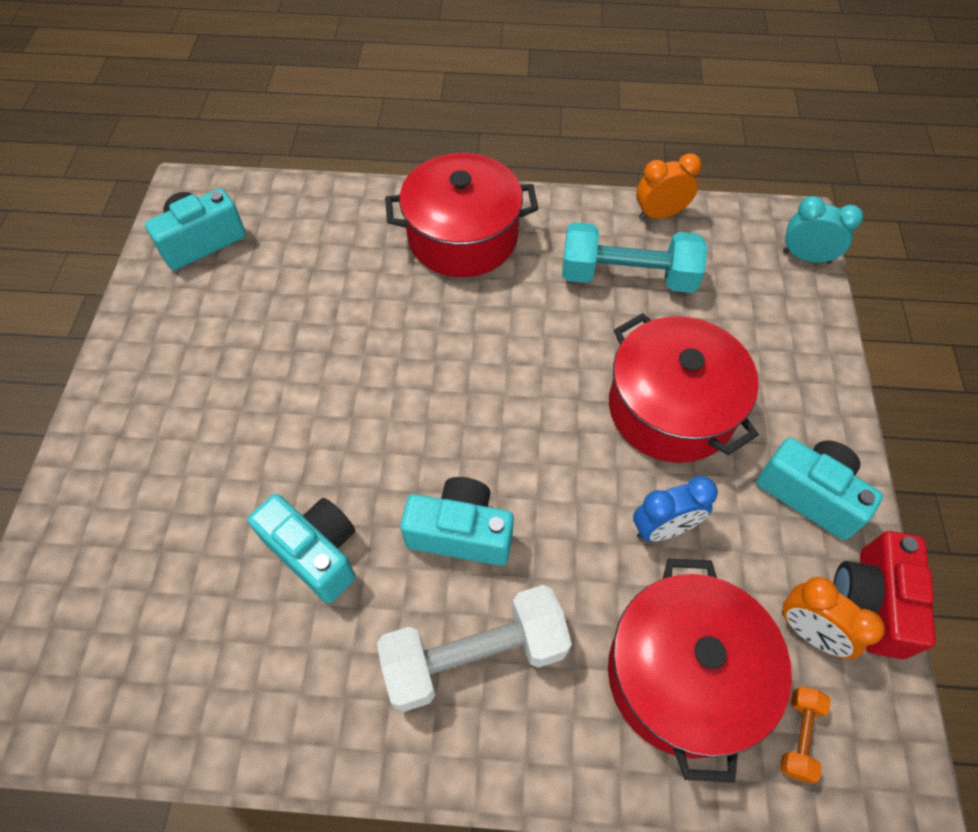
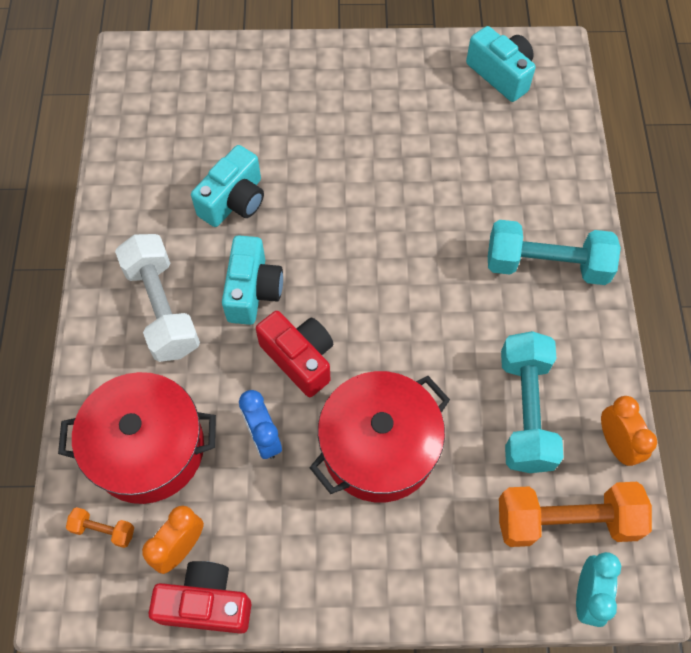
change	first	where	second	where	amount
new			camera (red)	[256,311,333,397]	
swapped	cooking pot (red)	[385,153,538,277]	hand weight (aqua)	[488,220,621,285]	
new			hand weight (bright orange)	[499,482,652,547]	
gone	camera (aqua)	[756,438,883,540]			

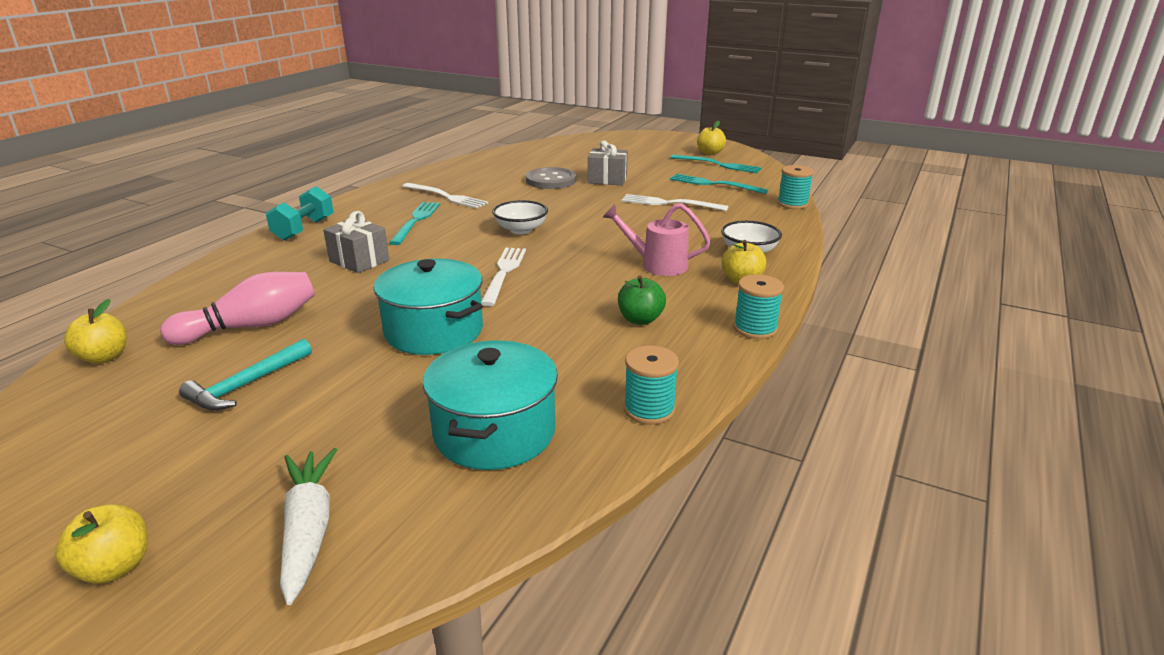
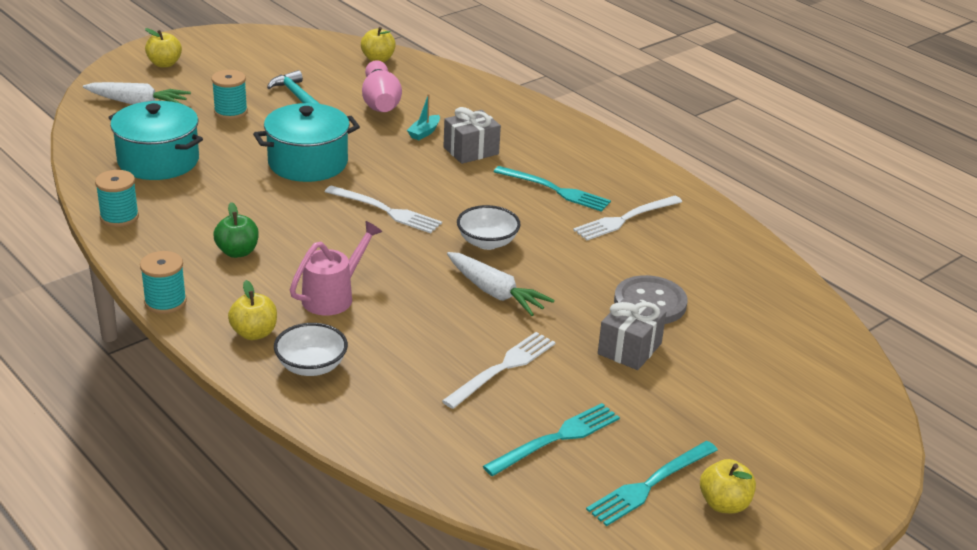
change	first	where	second	where	amount
shifted	spool (aqua)	[777,165,814,209]		[212,70,248,119]	
new			toy boat (aqua)	[407,94,440,140]	
new			toy carrot (snow-white)	[447,252,554,316]	
gone	hand weight (aqua)	[266,186,334,241]			

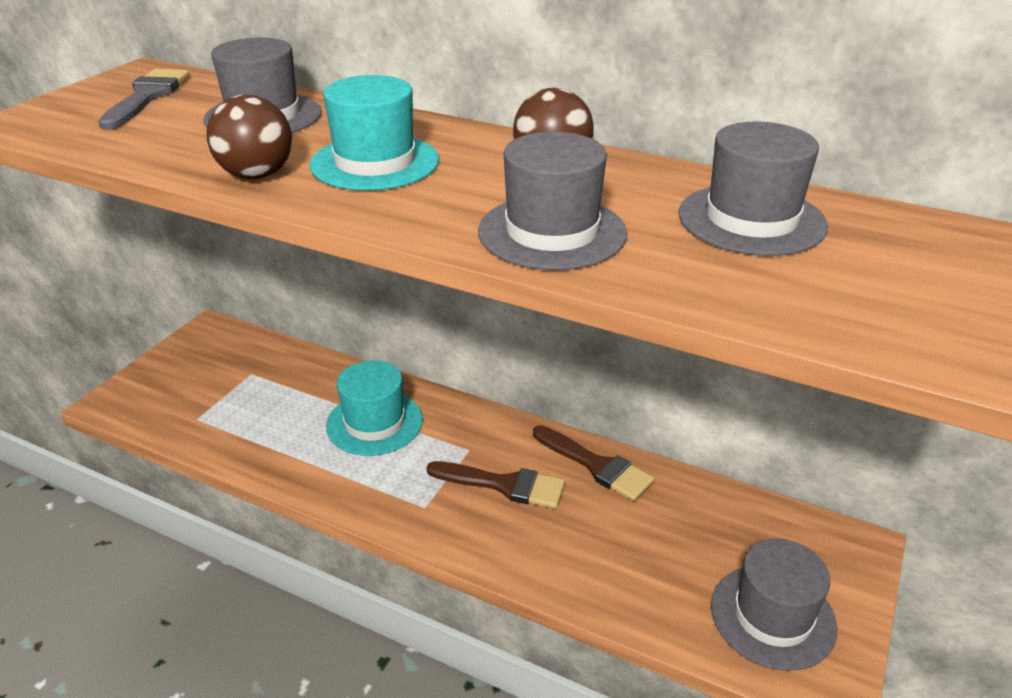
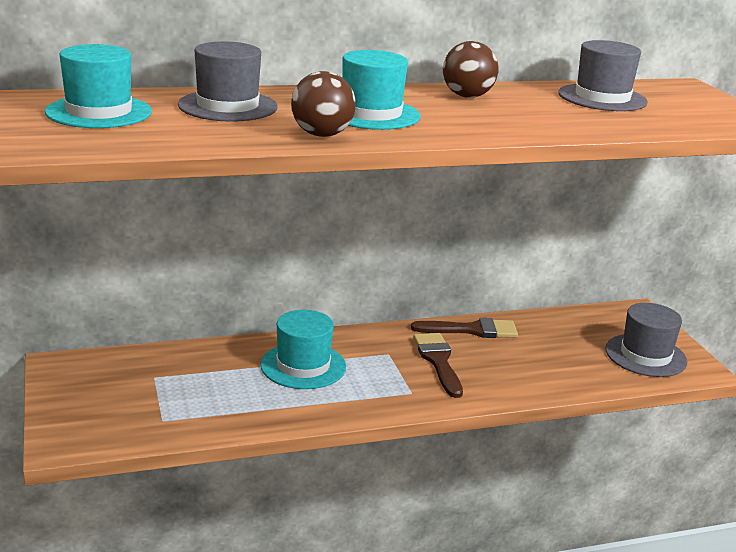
change	first	where	second	where	amount
swapped	paintbrush (grey)	[98,69,190,130]	top hat (aqua)	[45,44,152,128]	
rotated	paintbrush (russet)	[427,461,565,509]		[413,333,463,398]	75 degrees counterclockwise
gone	top hat (grey)	[478,132,627,270]			

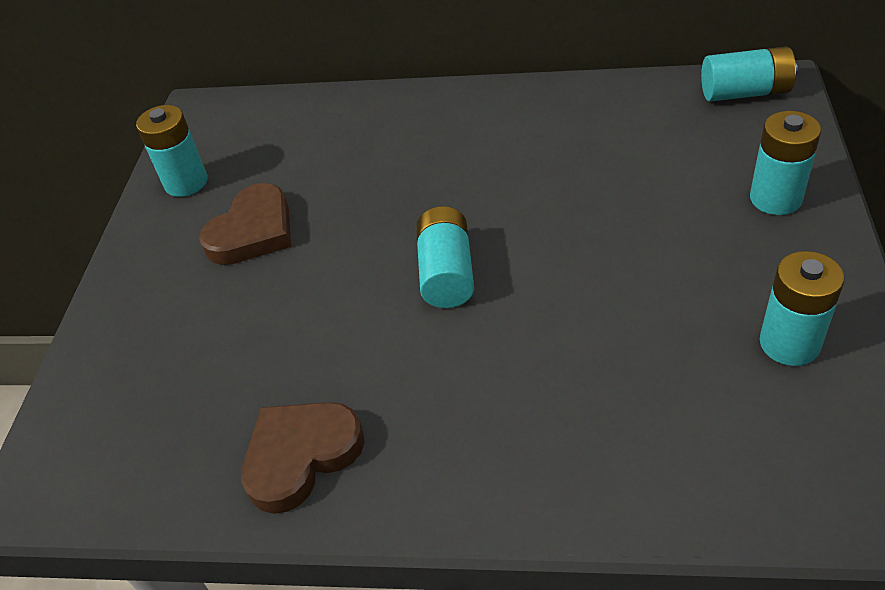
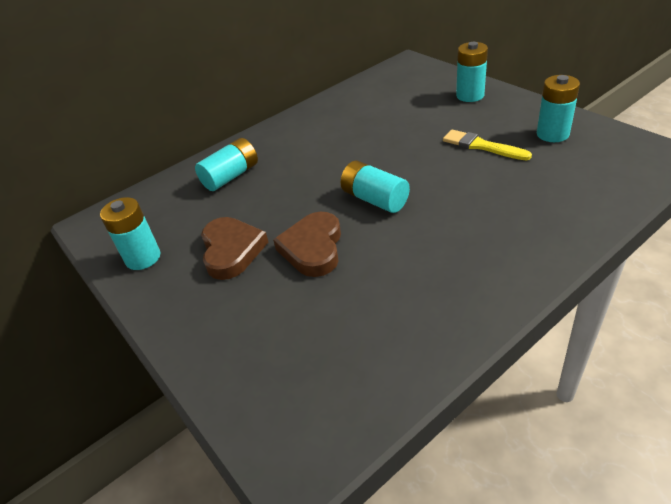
change	first	where	second	where	amount
shifted	AA battery (aqua)	[701,46,798,102]		[195,138,258,191]	
shifted	love heart (russet)	[241,402,365,514]		[273,212,341,277]	
new			paintbrush (yellow)	[443,129,532,160]	

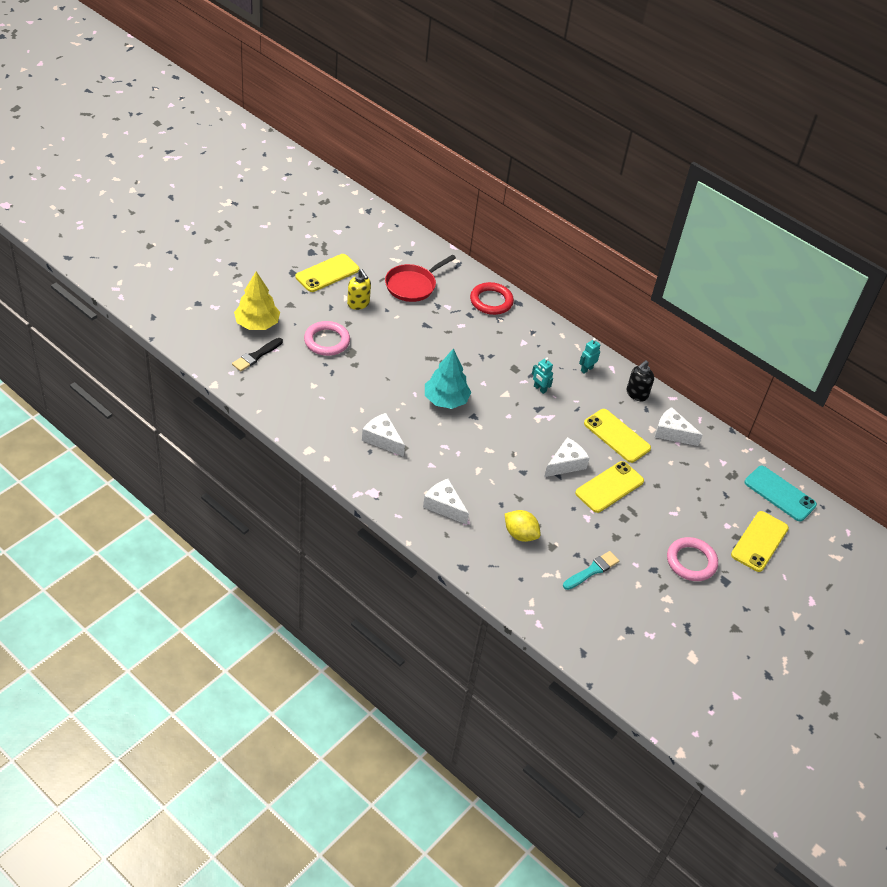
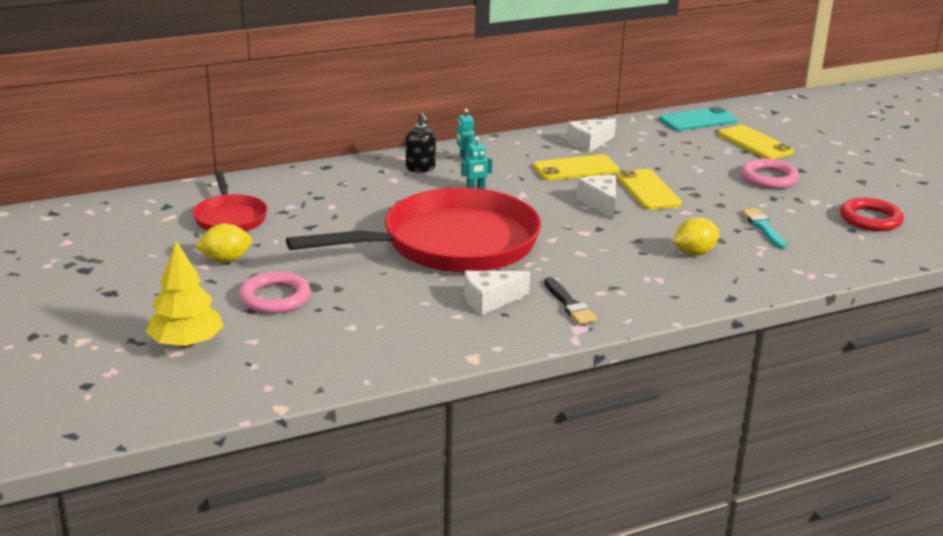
change	first	where	second	where	amount
swapped	soap dispenser (yellow)	[347,269,371,310]	lemon (yellow)	[195,224,252,263]	
swapped	fir tree (aqua)	[425,348,472,409]	frying pan (red)	[286,187,541,272]	
shifted	soap dispenser (ebony)	[627,360,654,401]		[406,112,436,173]	
shifted	paintbrush (ebony)	[232,338,283,372]		[544,277,597,325]	
shifted	hoop (red)	[470,282,514,315]		[840,197,904,231]	
gone	phone (yellow)	[296,254,360,292]			
gone	cheese wedge (snow-white)	[423,478,469,525]			

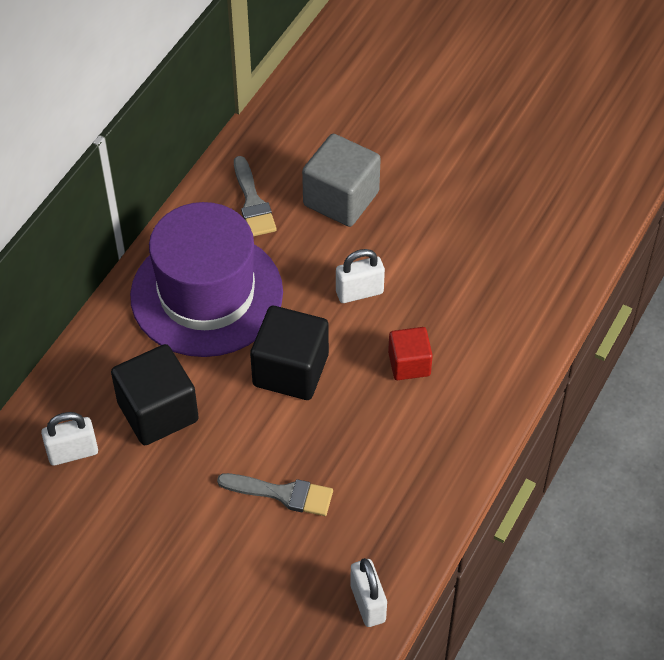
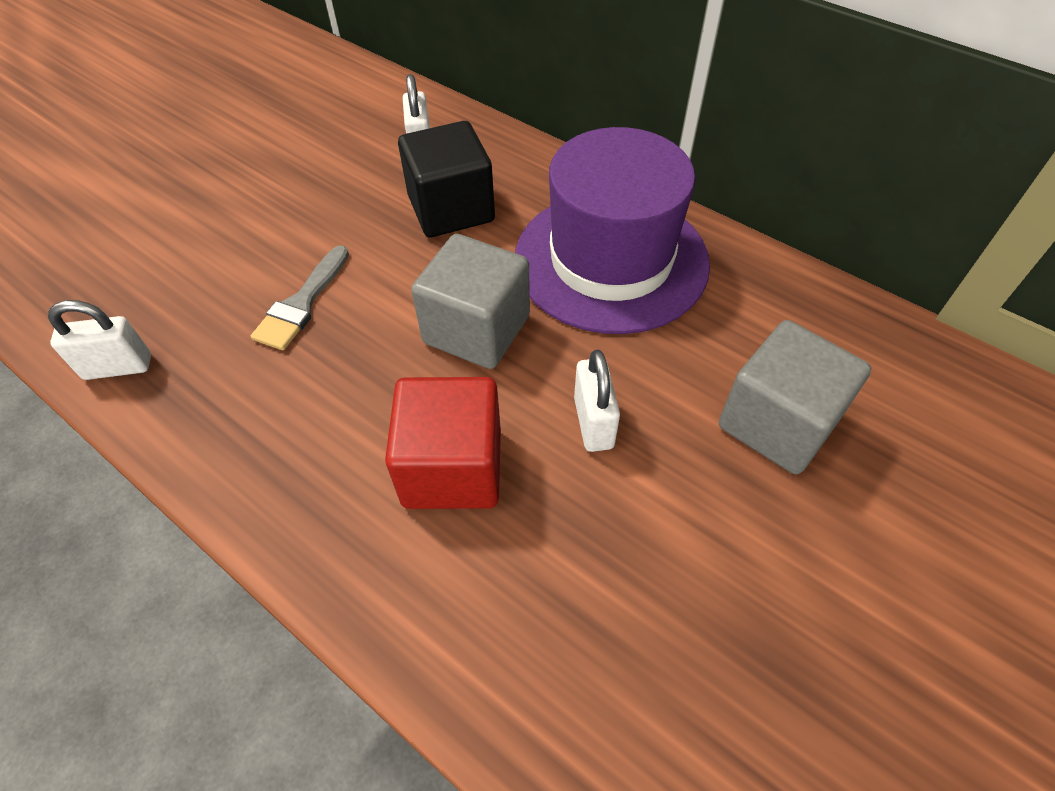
change	first	where	second	where	amount
scaled	cube (red)	[388,327,433,380]		[385,377,501,509]	x1.67
repainted	cube (ebony)	[250,306,329,400]	cube (grey)	[411,234,530,369]	
gone	paintbrush (grey)	[234,156,277,236]			

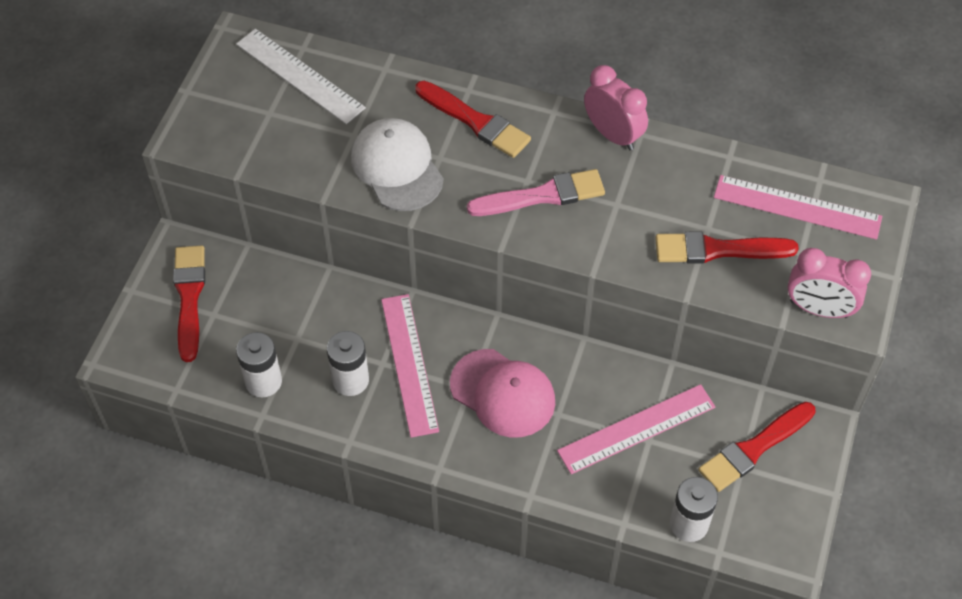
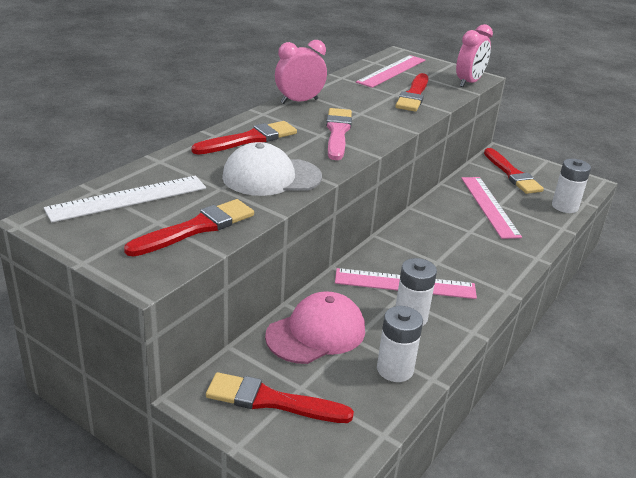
change	first	where	second	where	amount
new			paintbrush (red)	[124,199,254,257]	
shifted	peaked cap (rose-pink)	[450,349,555,438]		[265,291,365,364]	

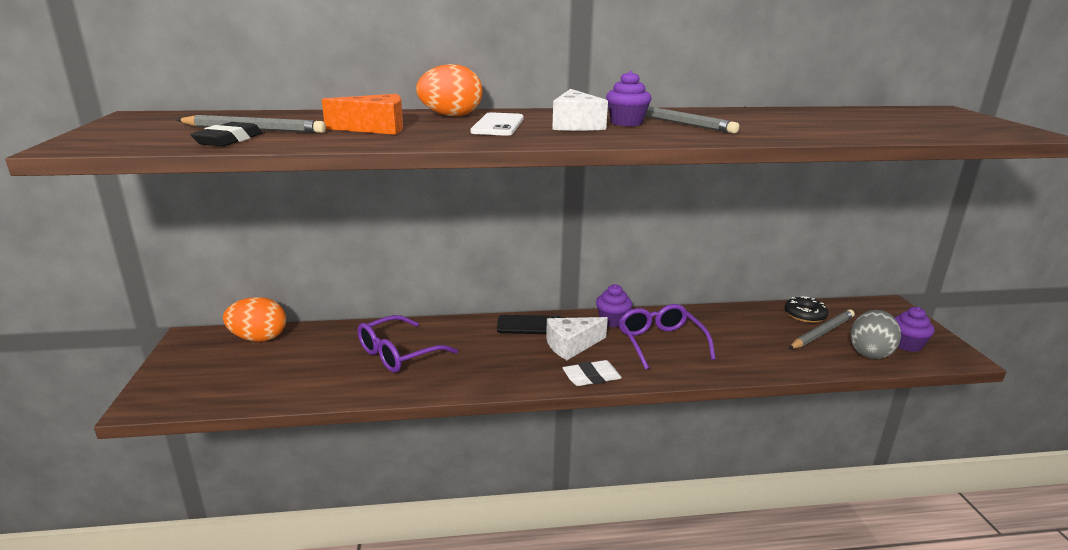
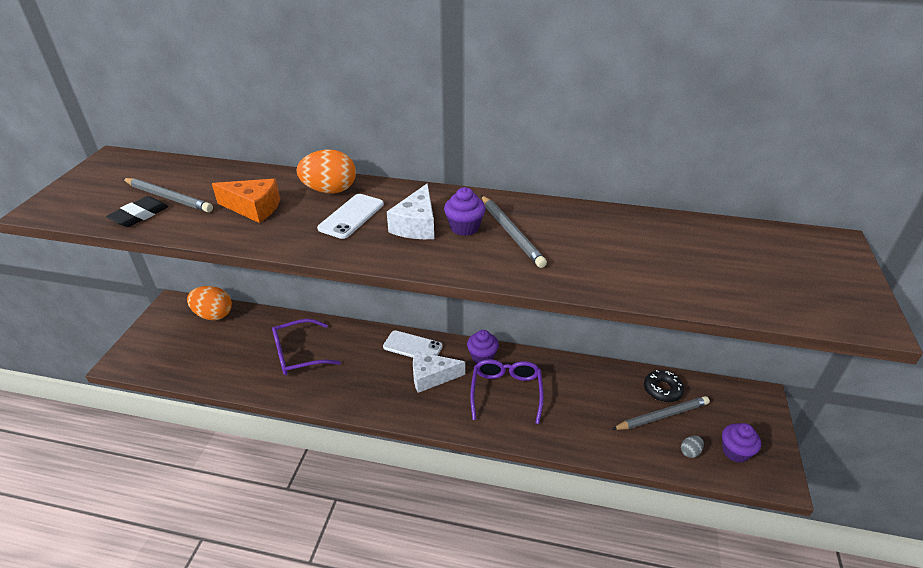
change	first	where	second	where	amount
repainted	phone (ebony)	[497,315,563,334]	phone (snow-white)	[383,330,443,358]	
scaled	toy egg (grey)	[850,310,901,359]		[681,436,704,458]	x0.46
gone	pencil eraser (snow-white)	[562,360,622,386]			

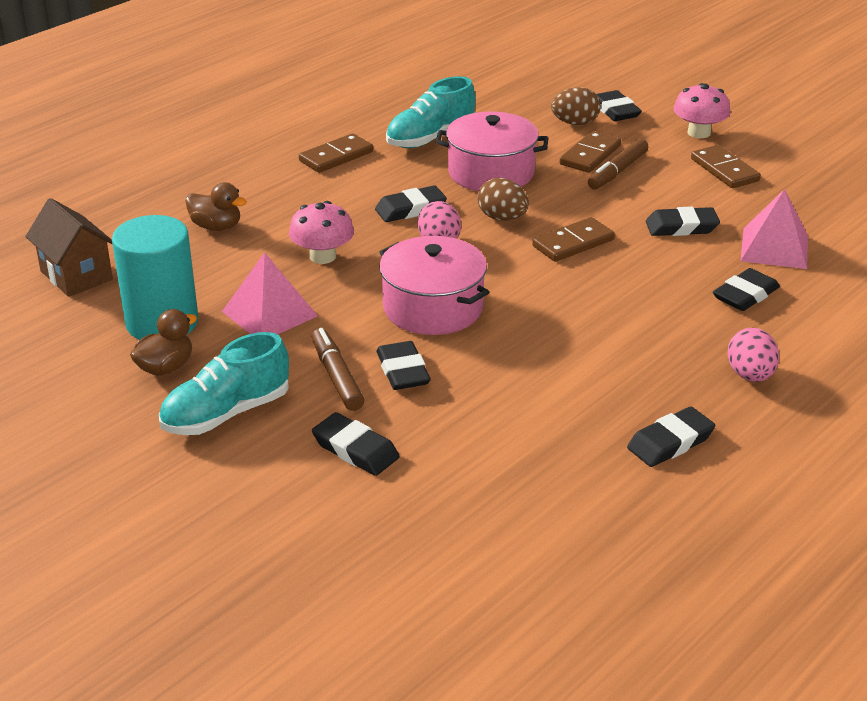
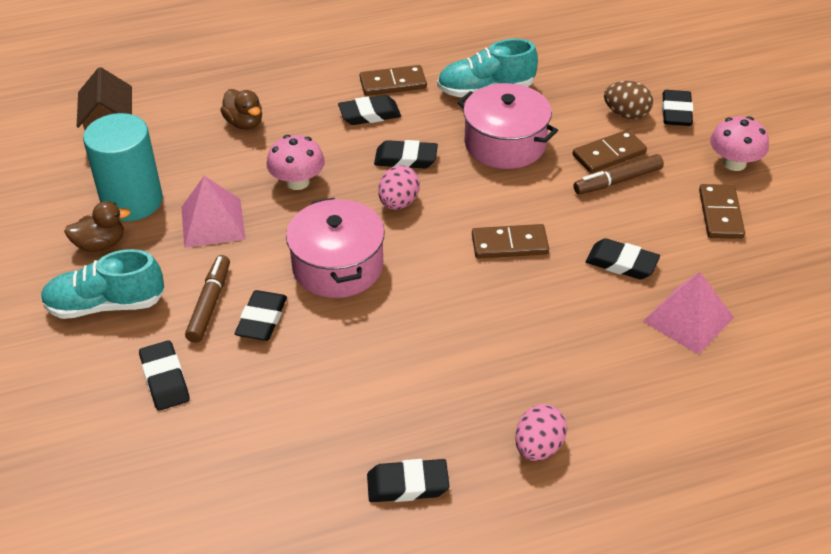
change	first	where	second	where	amount
shifted	pencil eraser (ebony)	[713,268,780,311]		[338,95,401,125]	
gone	toy egg (russet)	[477,178,529,221]			

